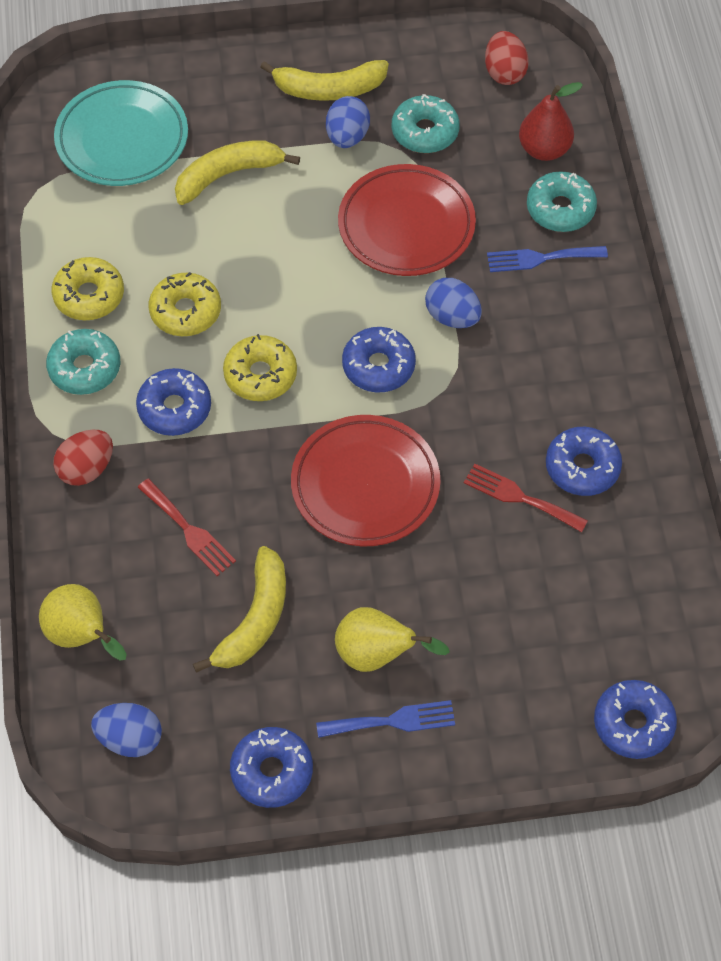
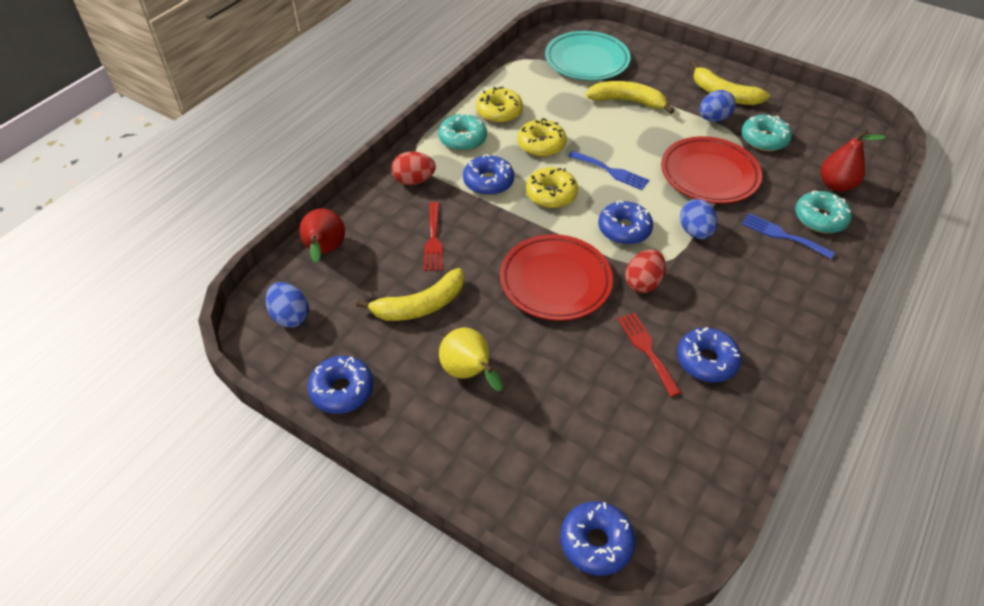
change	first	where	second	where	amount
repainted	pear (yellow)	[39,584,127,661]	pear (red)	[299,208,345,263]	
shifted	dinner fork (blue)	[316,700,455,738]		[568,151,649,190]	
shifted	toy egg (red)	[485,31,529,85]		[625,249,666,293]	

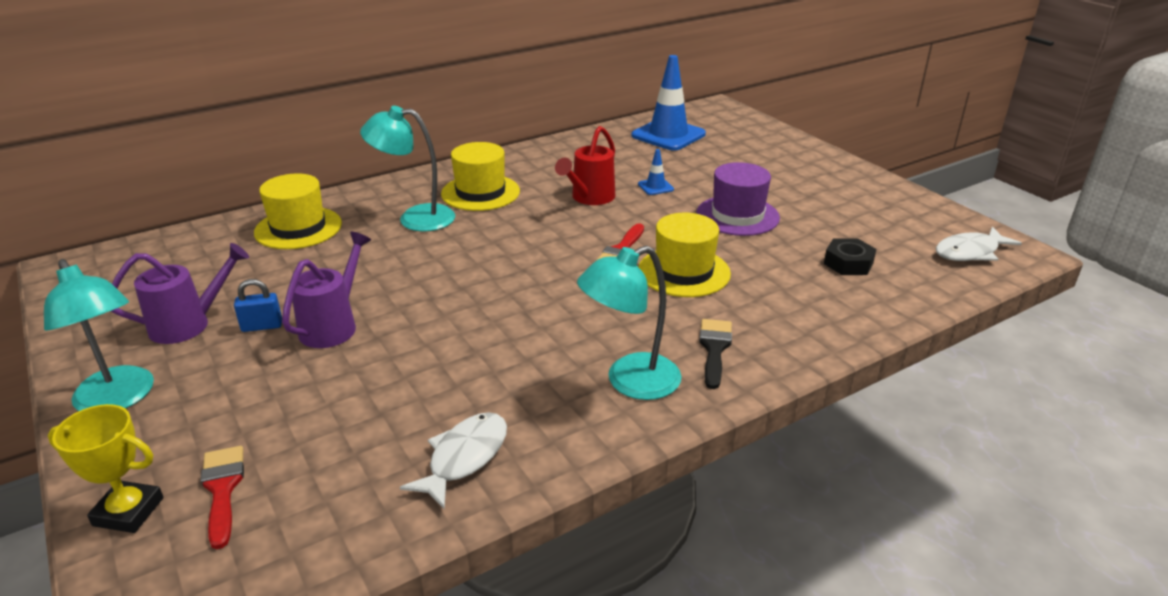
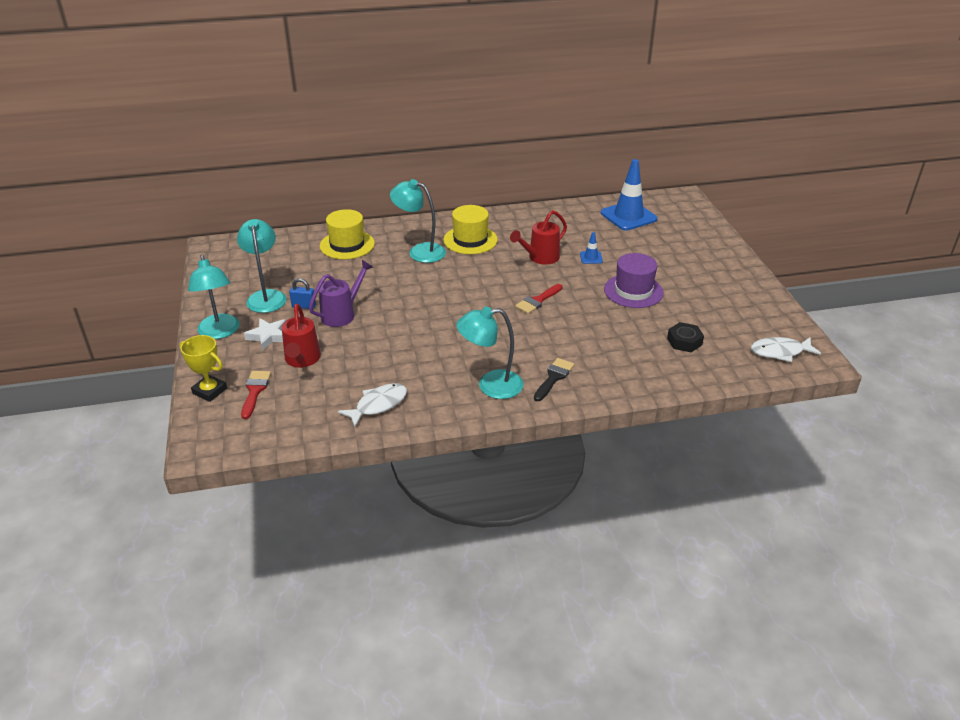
change	first	where	second	where	amount
swapped	sprinkling can (purple)	[111,243,249,344]	reading lamp (aqua)	[237,219,287,313]	
new			star (snow-white)	[244,318,286,351]	
new			sprinkling can (red)	[282,304,321,367]	
gone	top hat (yellow)	[638,213,731,297]			

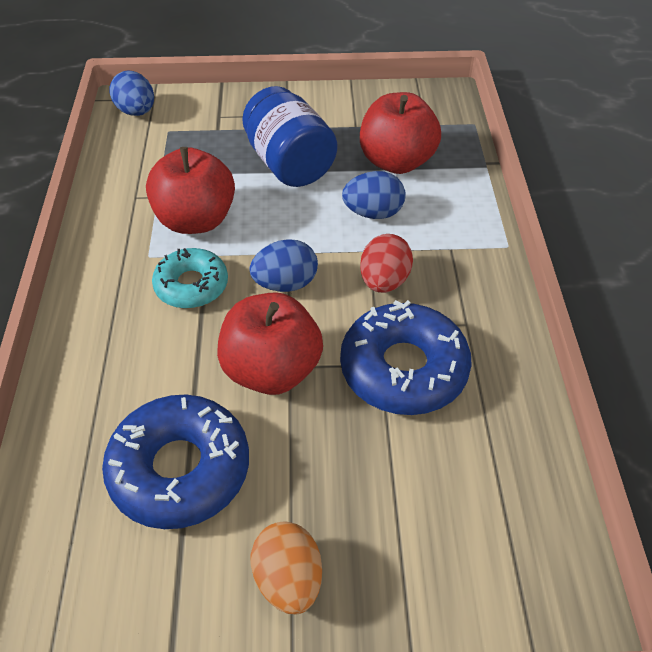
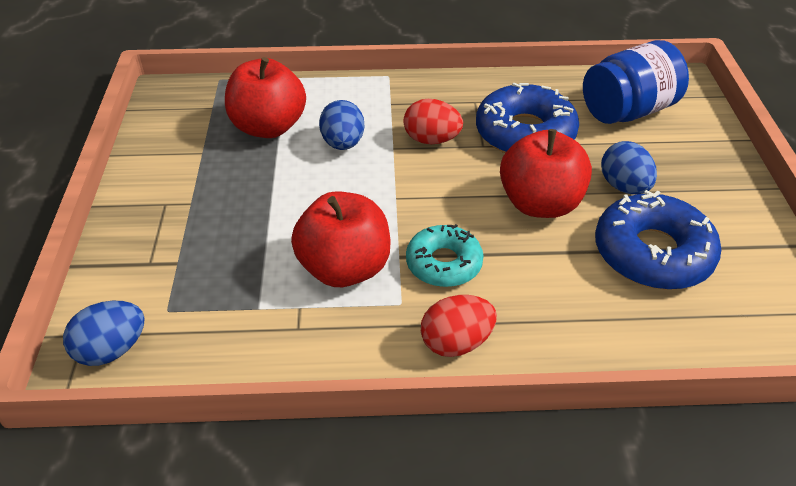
change	first	where	second	where	amount
new			toy egg (red)	[421,295,497,357]	
shifted	jar (blue)	[242,86,337,187]		[583,40,689,124]	
shifted	toy egg (blue)	[249,239,318,292]		[601,141,657,195]	
gone	toy egg (bright orange)	[251,521,322,614]			

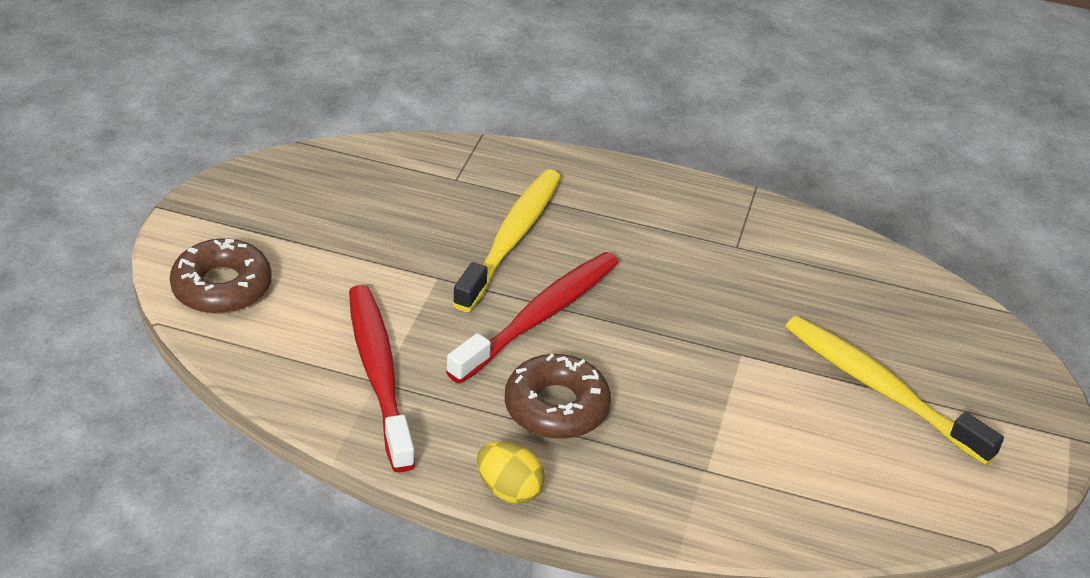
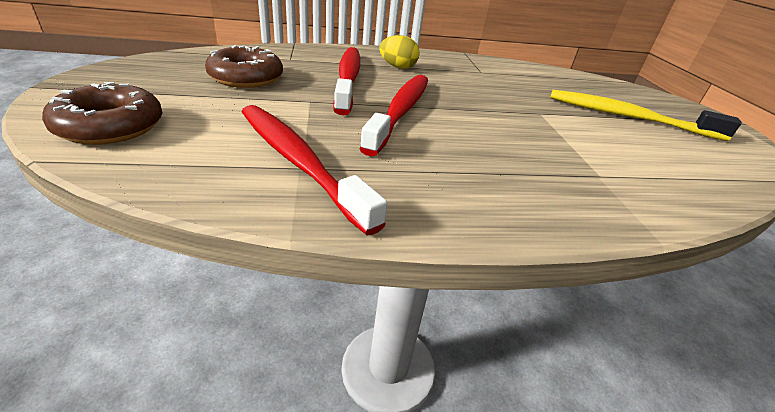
change	first	where	second	where	amount
shifted	donut (russet)	[505,354,611,439]		[205,45,283,88]	
repainted	tooth brush (yellow)	[453,169,561,312]	tooth brush (red)	[333,47,361,115]	
shifted	toy egg (yellow)	[477,441,545,504]		[379,35,420,69]	

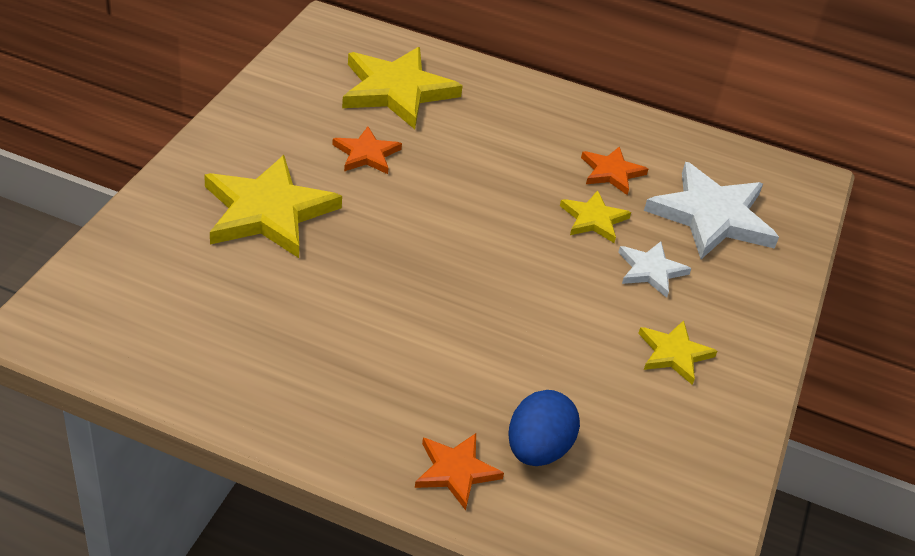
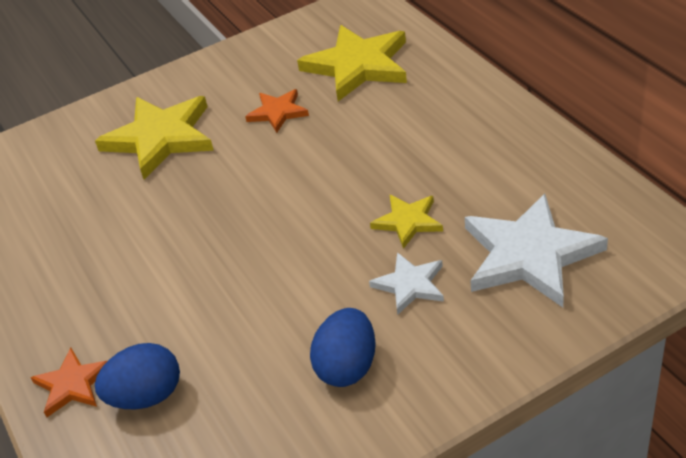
change	first	where	second	where	amount
swapped	star (yellow)	[638,320,717,385]	toy egg (blue)	[310,308,376,387]	
gone	star (bright orange)	[581,146,648,195]			

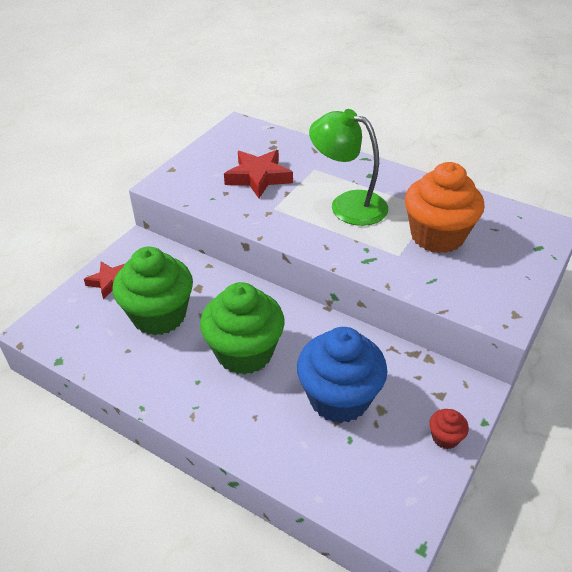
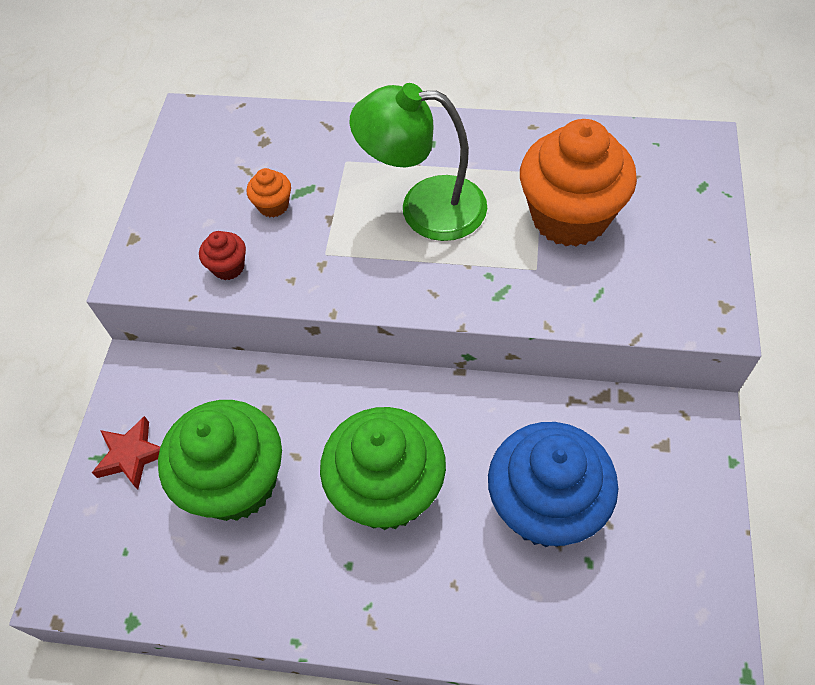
change	first	where	second	where	amount
shifted	cupcake (red)	[429,409,469,449]		[199,231,246,280]	
swapped	star (red)	[224,150,293,198]	cupcake (bright orange)	[247,168,291,218]	

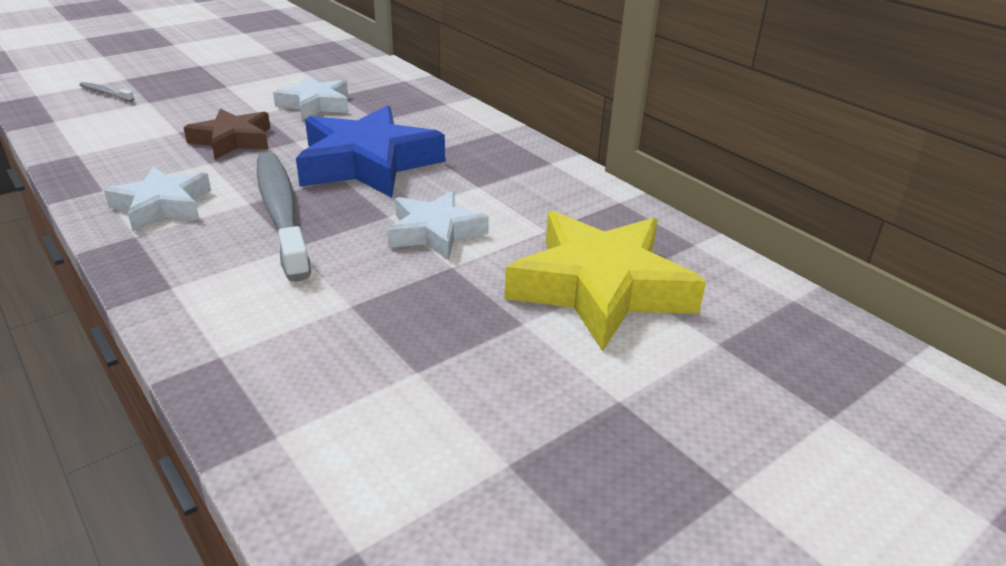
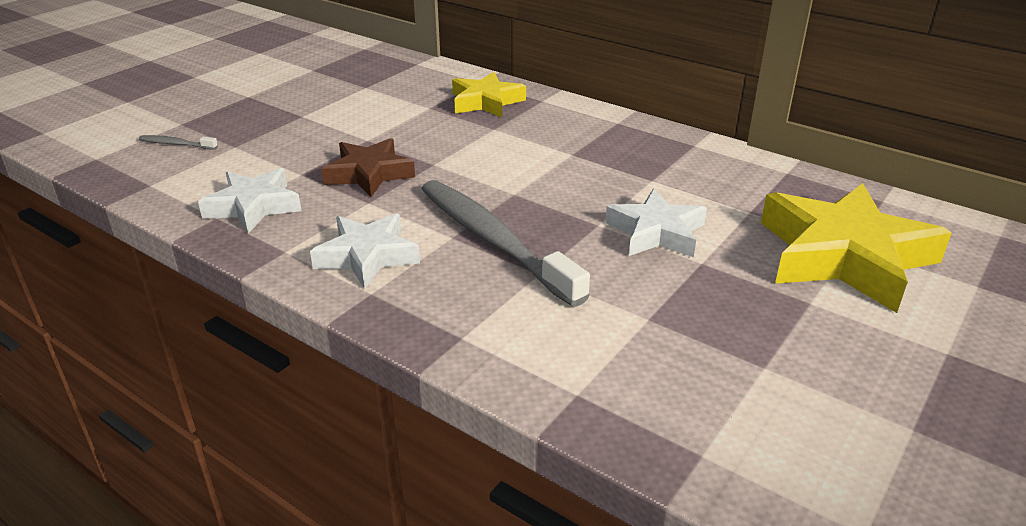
change	first	where	second	where	amount
shifted	star (snow-white)	[273,77,349,120]		[198,168,301,233]	
new			star (yellow)	[452,72,526,117]	
gone	star (blue)	[296,105,445,198]			

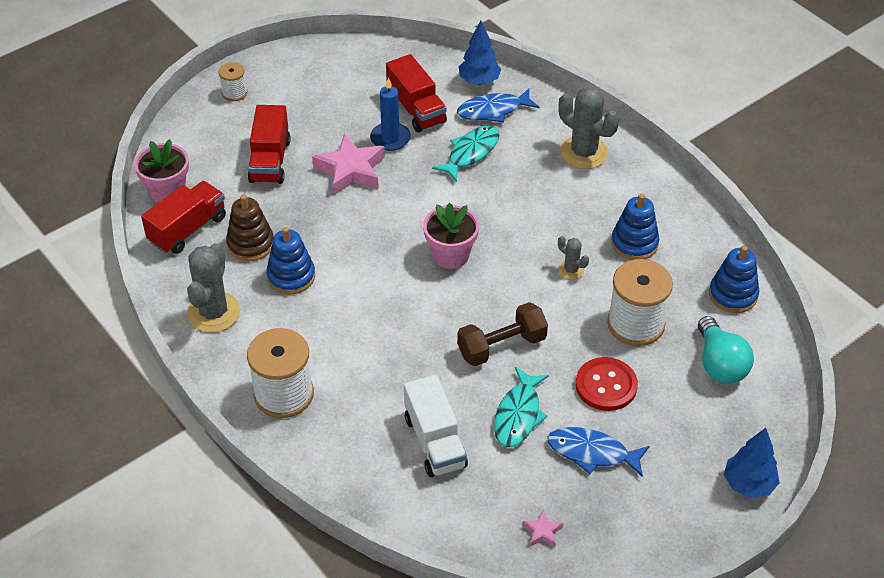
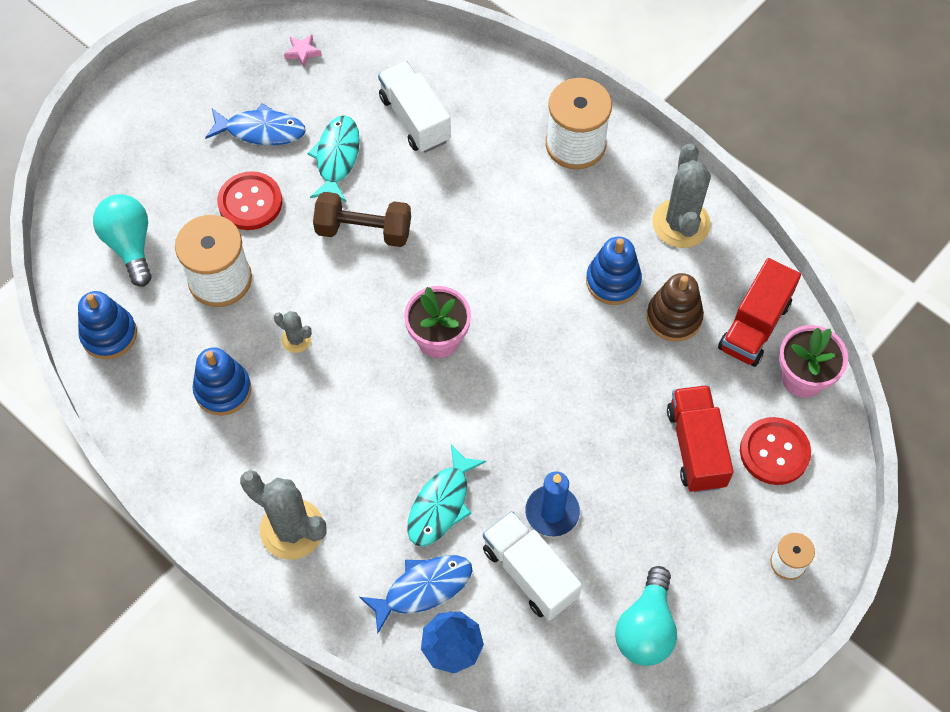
change	first	where	second	where	amount
rotated	hand weight (russet)	[457,302,548,366]		[313,192,411,247]	45 degrees clockwise
repainted	toy truck (red)	[386,54,447,132]	toy truck (snow-white)	[483,511,582,621]	
new			lightbulb (aqua)	[615,566,677,666]	
new			shirt button (red)	[740,417,811,485]	
gone	star (rose-pink)	[312,134,385,195]			
gone	fir tree (blue)	[724,428,780,498]			

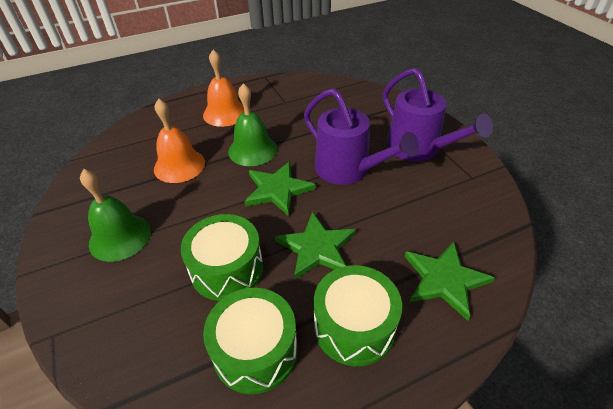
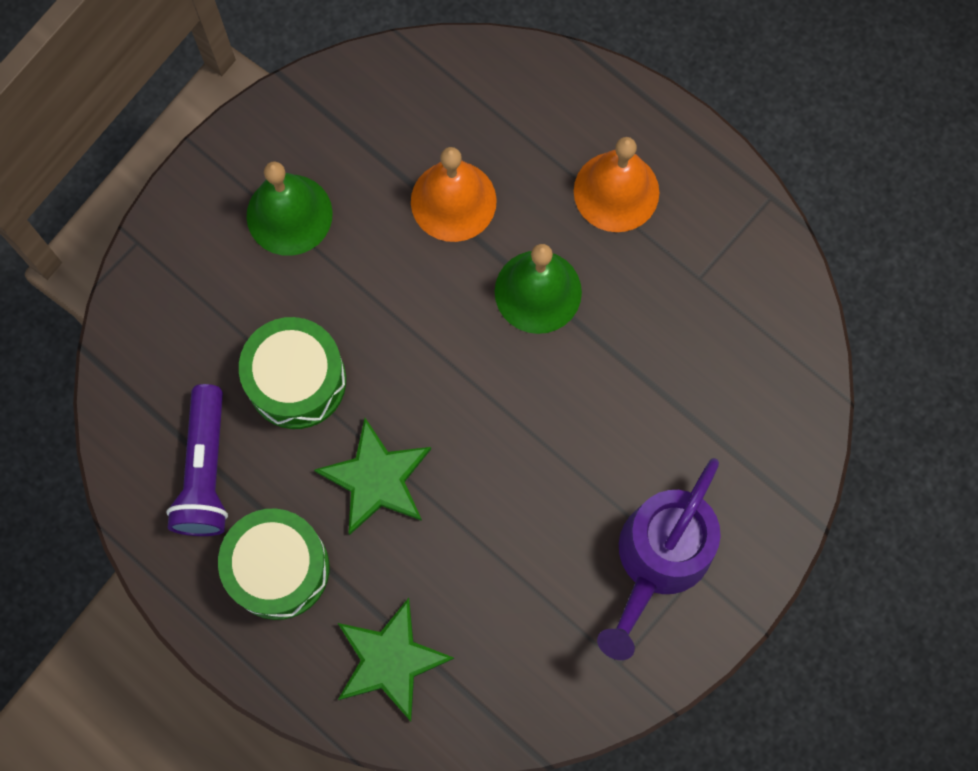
change	first	where	second	where	amount
swapped	snare drum (emerald)	[203,288,298,394]	flashlight (purple)	[166,384,228,536]	
gone	star (emerald)	[244,161,316,216]			
gone	sprinkling can (purple)	[304,88,419,185]			

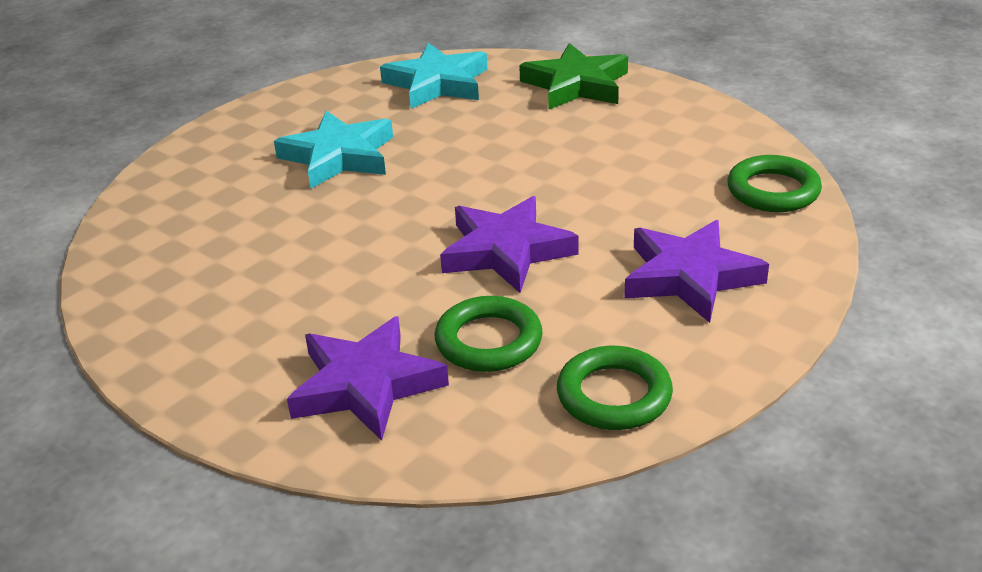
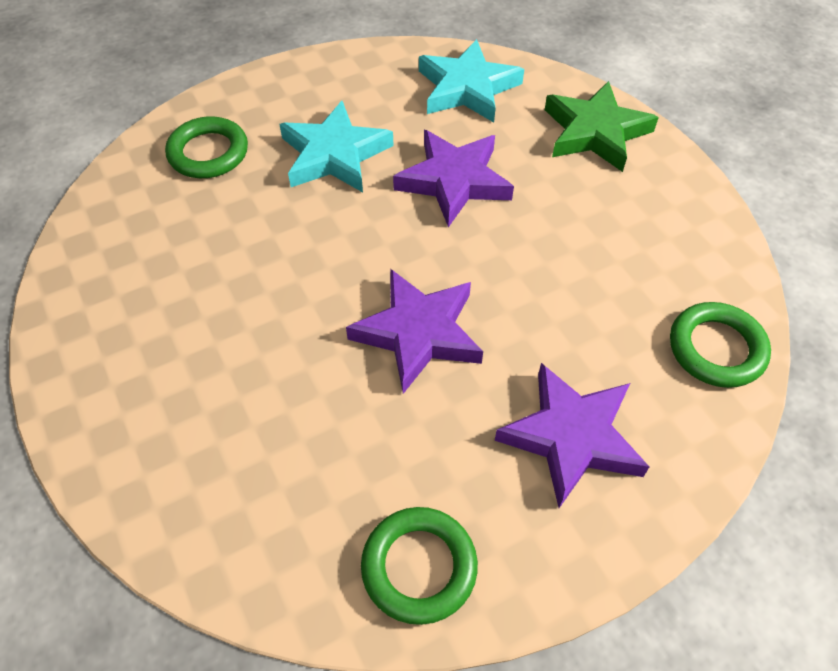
change	first	where	second	where	amount
shifted	hoop (emerald)	[435,296,543,372]		[165,116,248,178]	
shifted	star (purple)	[287,316,449,441]		[393,130,514,227]	

